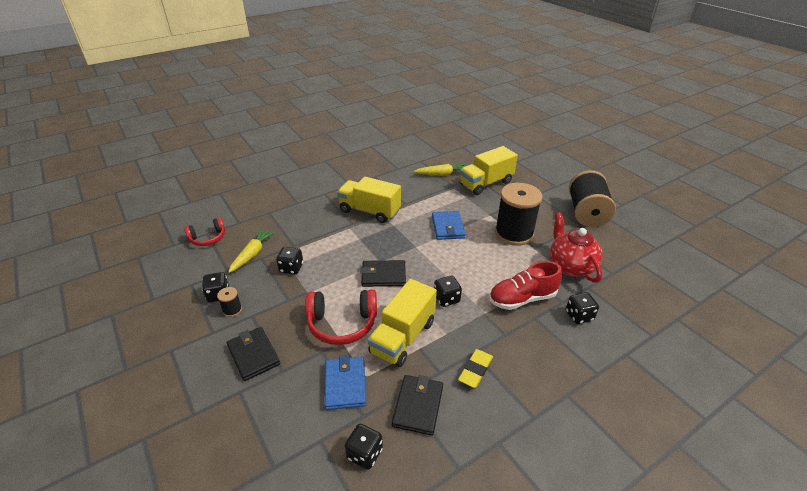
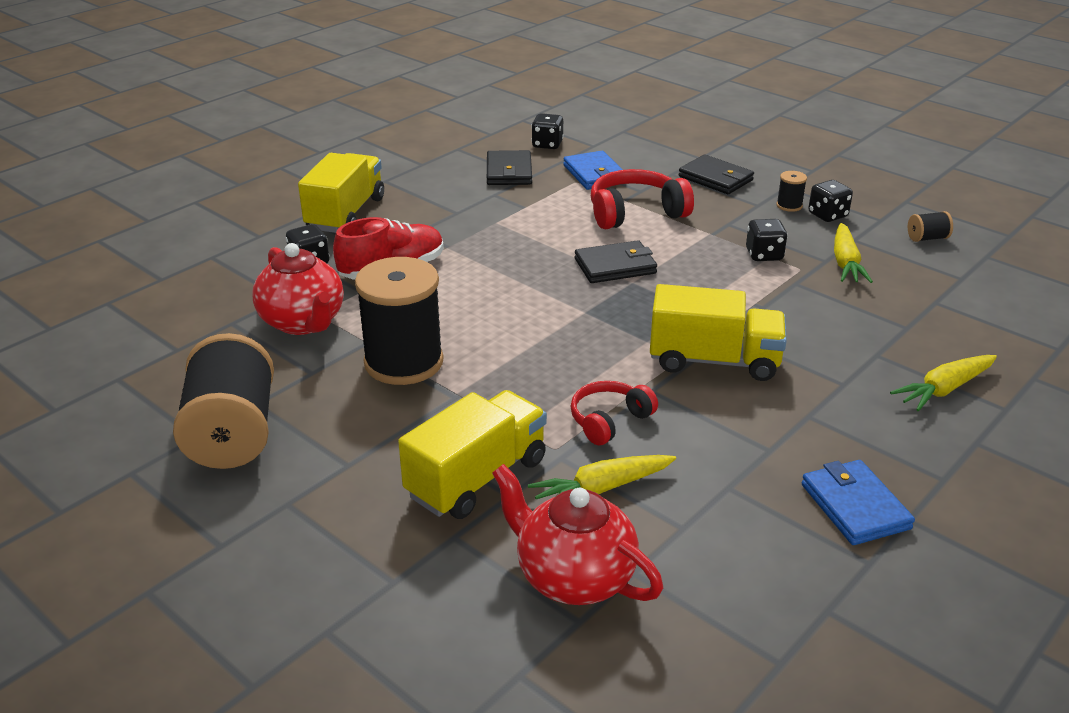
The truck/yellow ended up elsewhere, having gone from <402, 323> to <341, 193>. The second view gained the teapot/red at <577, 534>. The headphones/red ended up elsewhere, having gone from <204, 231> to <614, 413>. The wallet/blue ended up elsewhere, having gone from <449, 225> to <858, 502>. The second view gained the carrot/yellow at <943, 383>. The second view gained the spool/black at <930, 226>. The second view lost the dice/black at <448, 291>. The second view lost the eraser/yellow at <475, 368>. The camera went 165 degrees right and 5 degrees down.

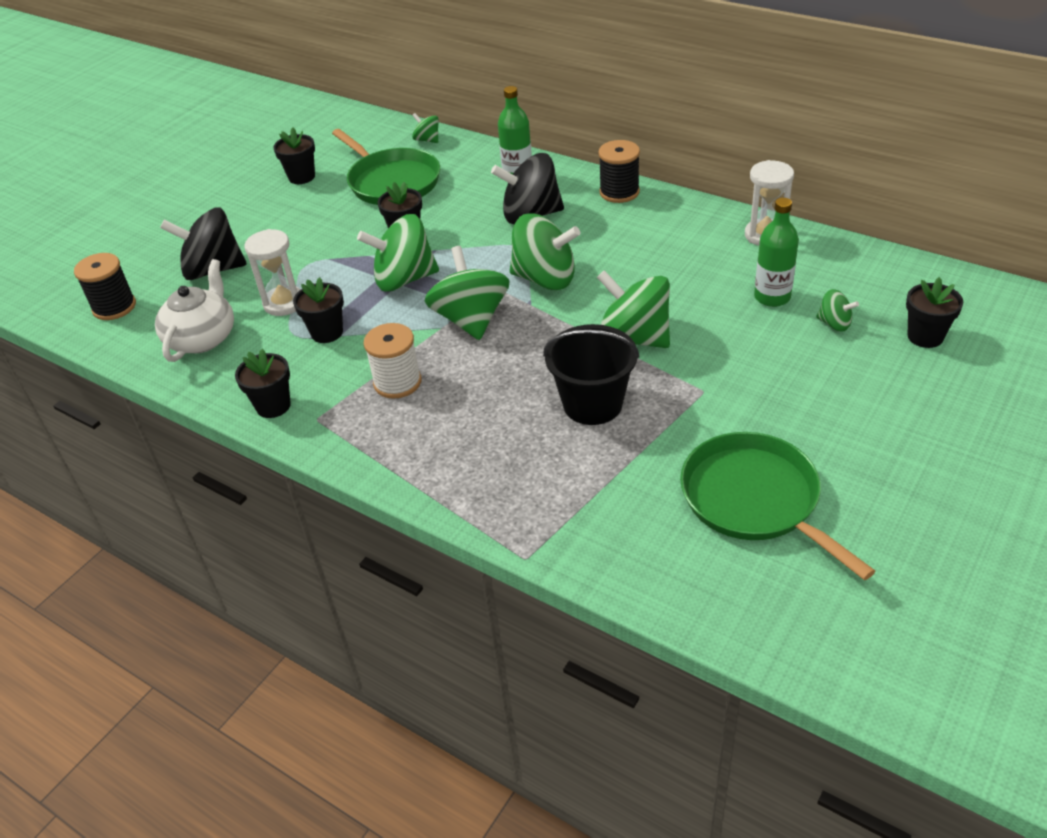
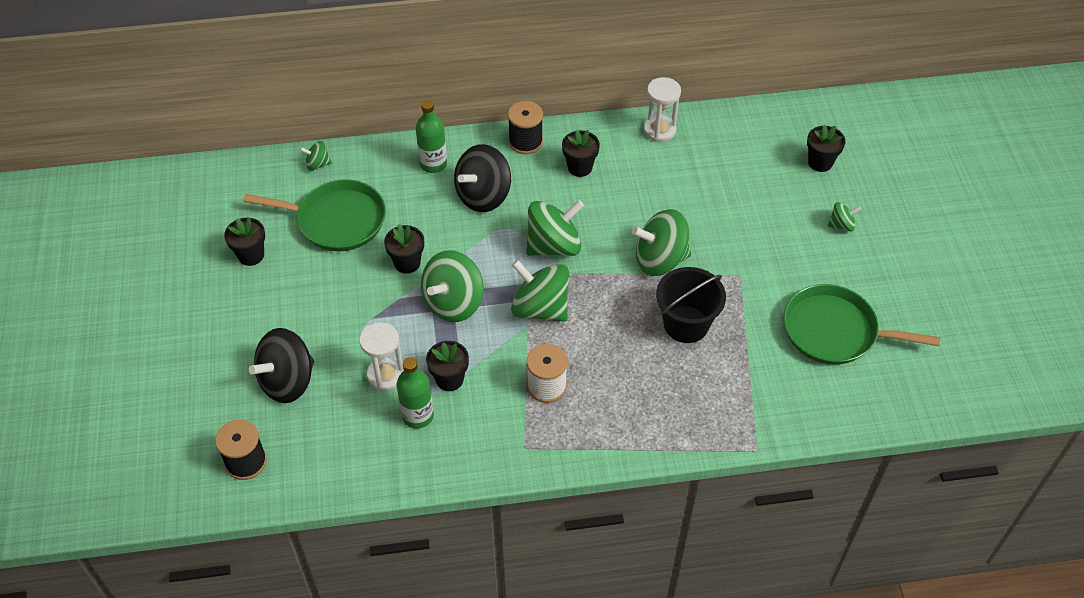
The bottle/green ended up elsewhere, having gone from <776, 252> to <415, 393>. The flower pot/black ended up elsewhere, having gone from <263, 383> to <581, 153>. The spinning top/green ended up elsewhere, having gone from <837, 310> to <844, 216>. The second view lost the teapot/white at <194, 310>. The camera went 45 degrees left and 10 degrees up.

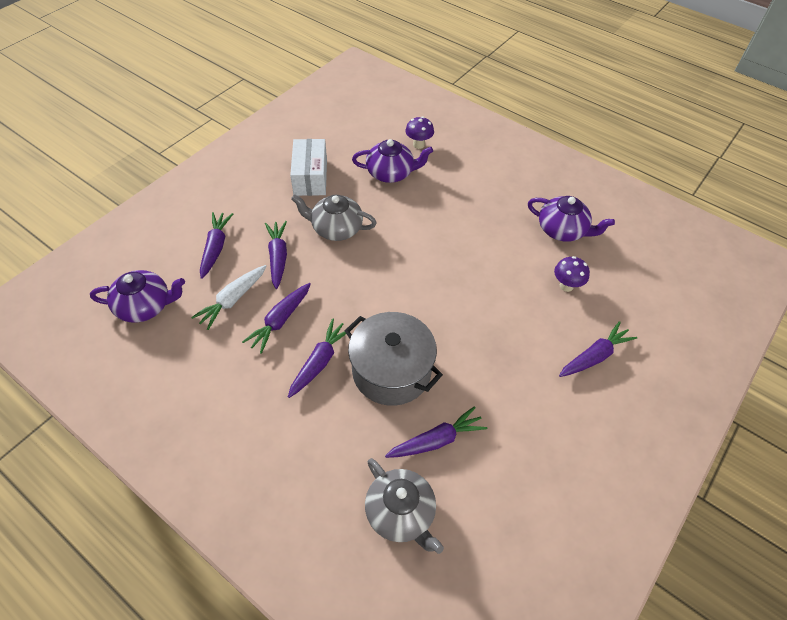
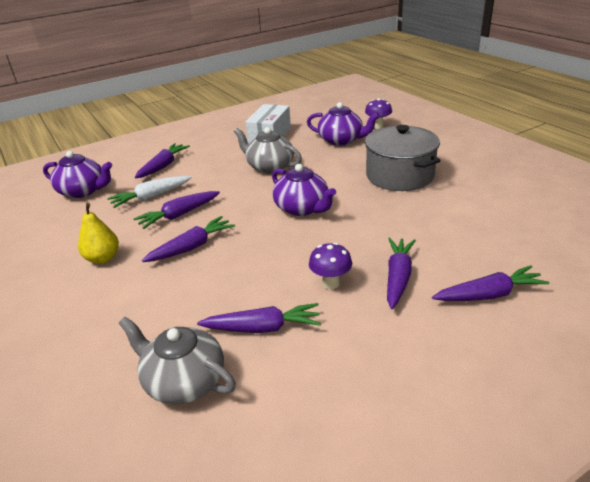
The second view gained the pear/yellow at <98, 233>. The teapot/grey at <404, 506> ended up facing another way, 135 degrees clockwise from before. The teapot/purple ended up elsewhere, having gone from <571, 219> to <304, 190>. The mushroom/purple ended up elsewhere, having gone from <572, 274> to <330, 265>. The pot/grey ended up elsewhere, having gone from <394, 359> to <403, 158>. The carrot/purple ended up elsewhere, having gone from <276, 255> to <401, 273>. The camera went 25 degrees right and 20 degrees down.

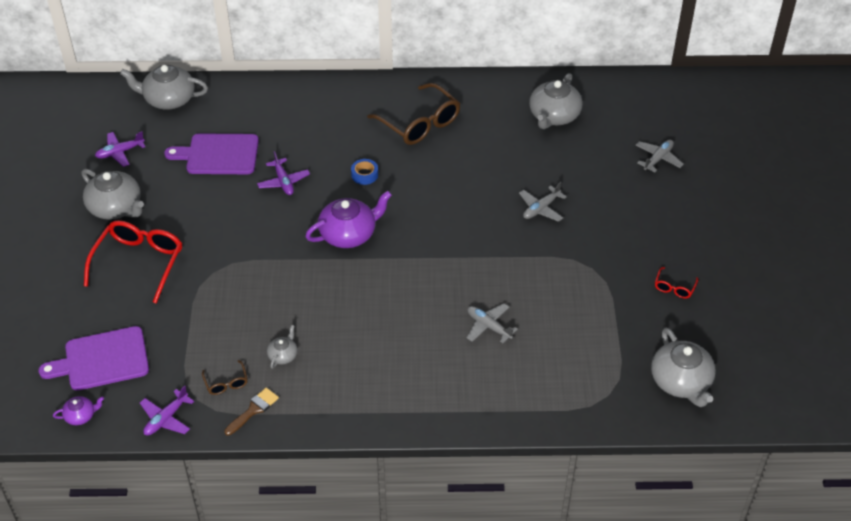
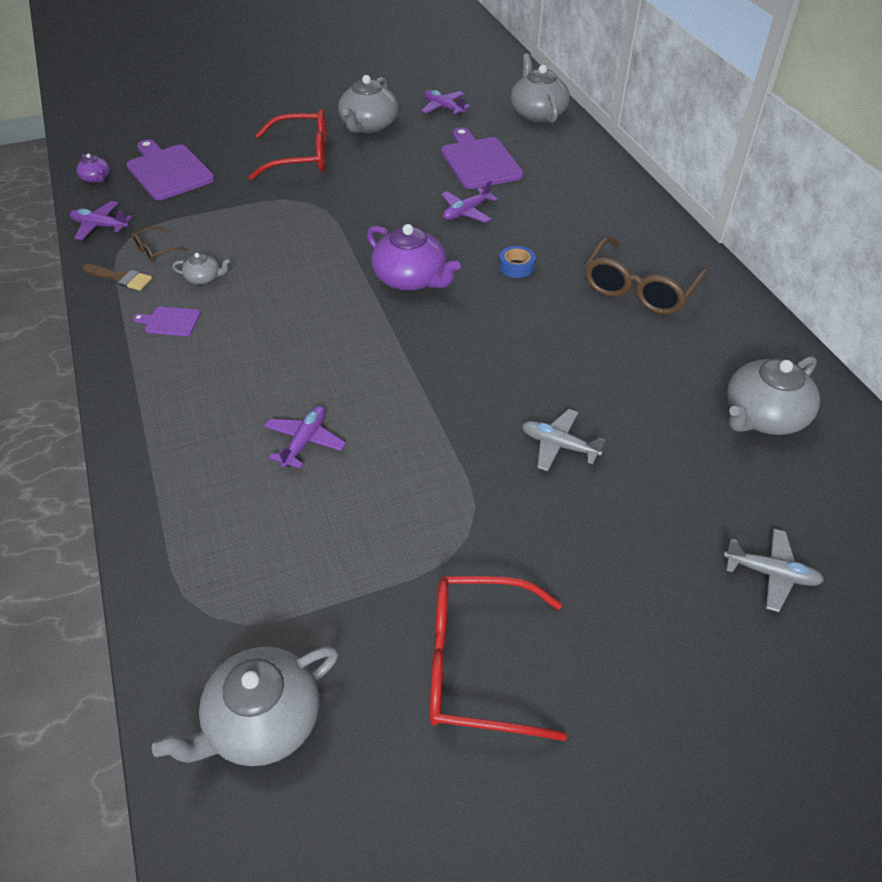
The second view gained the cutting board/purple at <167, 321>. What was the plane/grey at <492, 323> turned into the plane/purple at <305, 437>. The size of the glasses/red at <676, 283> changed by a factor of 2.18. The teapot/grey at <555, 101> ended up facing another way, 45 degrees counterclockwise from before. The camera went 70 degrees right and 0 degrees up.

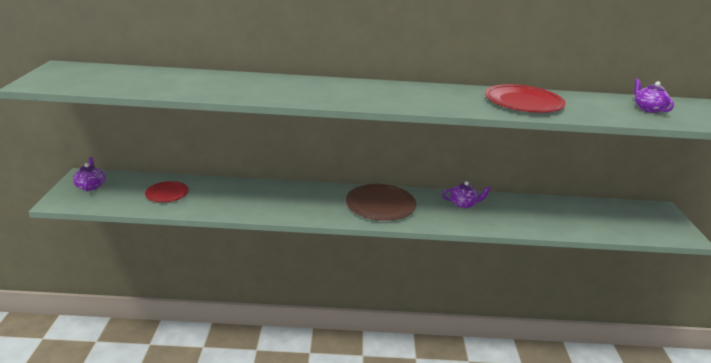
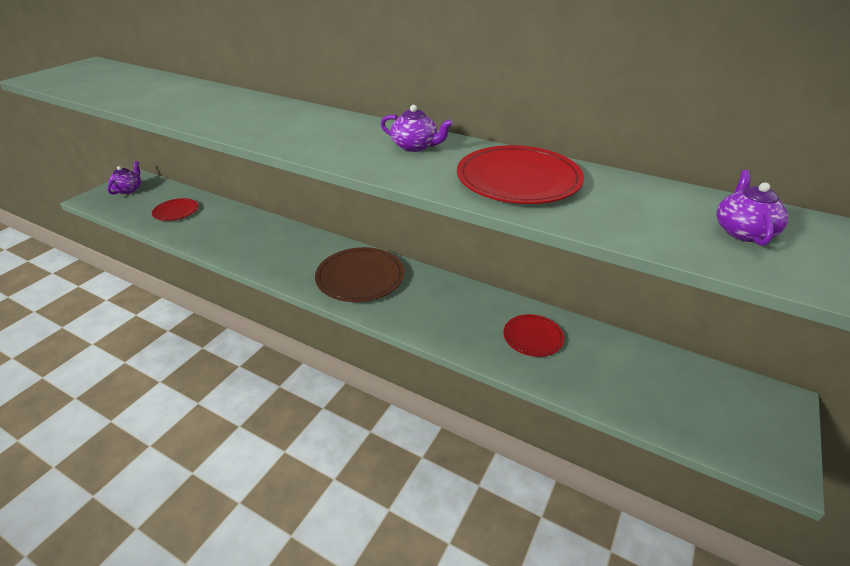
The teapot/purple ended up elsewhere, having gone from <466, 194> to <417, 128>. The second view gained the plate/red at <534, 335>. The camera went 30 degrees right and 10 degrees up.

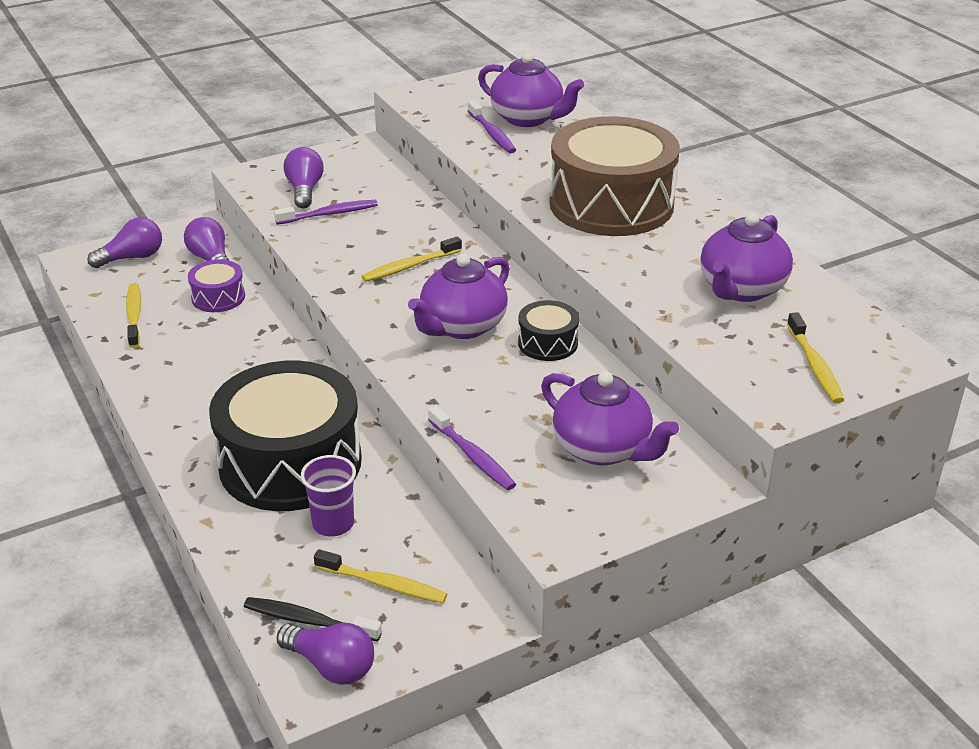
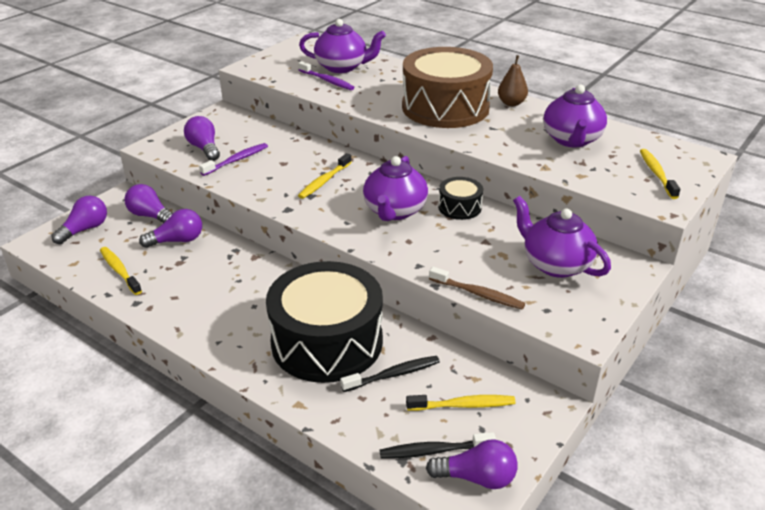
Where the drum/purple stood at <216, 286>, the light bulb/purple came to stand at <170, 228>. Where the cup/purple stood at <328, 495>, the toothbrush/black came to stand at <390, 374>. What was the toothbrush/purple at <472, 448> turned into the toothbrush/brown at <477, 288>. The second view gained the pear/brown at <513, 80>. The teapot/purple at <610, 418> ended up facing another way, 150 degrees counterclockwise from before. The toothbrush/yellow at <815, 357> ended up facing another way, 150 degrees counterclockwise from before. The camera went 25 degrees left and 0 degrees up.

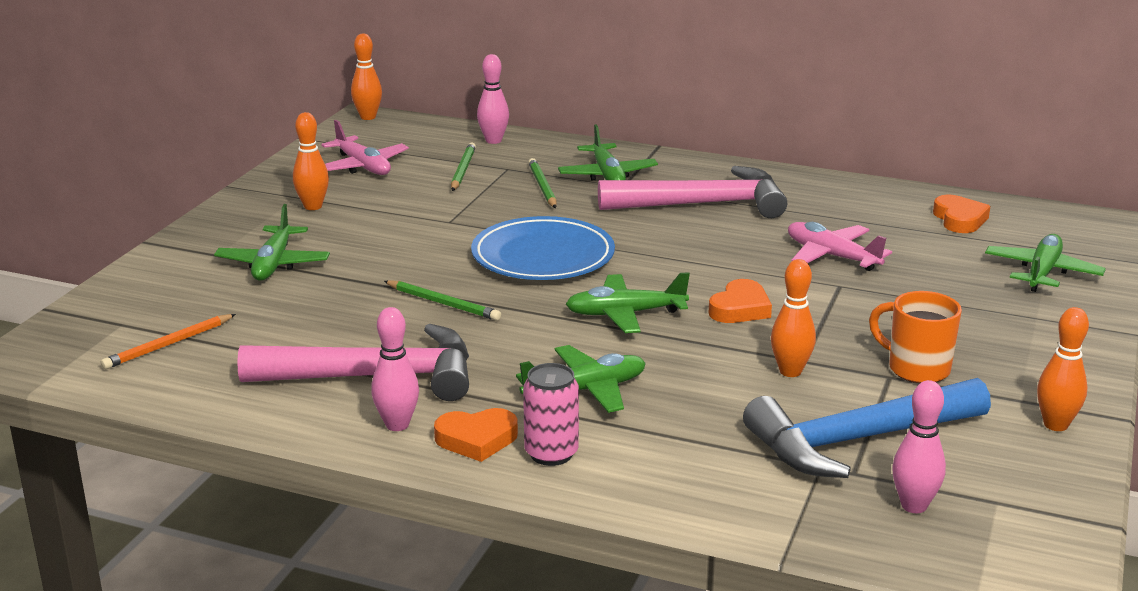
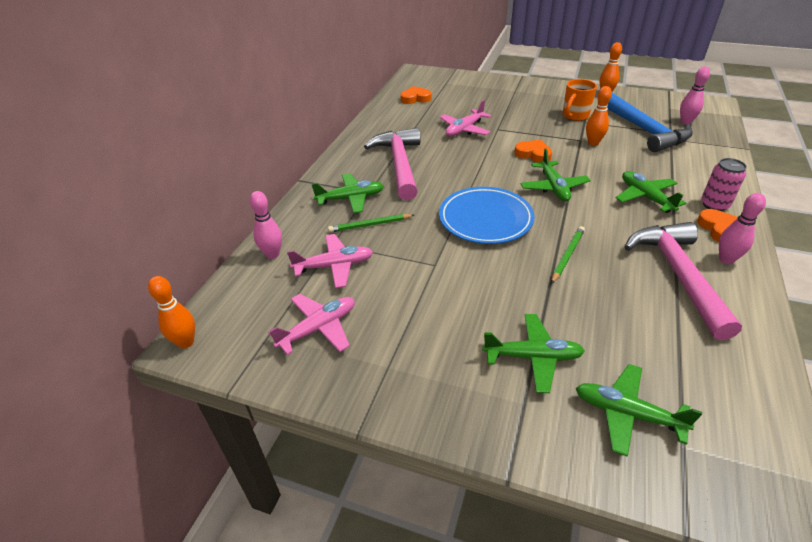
Where the pencil/green stood at <463, 167>, the plane/pink came to stand at <330, 261>. The plane/green ended up elsewhere, having gone from <1045, 263> to <639, 410>. The second view lost the pencil/orange at <168, 341>. The second view lost the bowling pin/orange at <311, 161>. The camera went 90 degrees left and 15 degrees up.

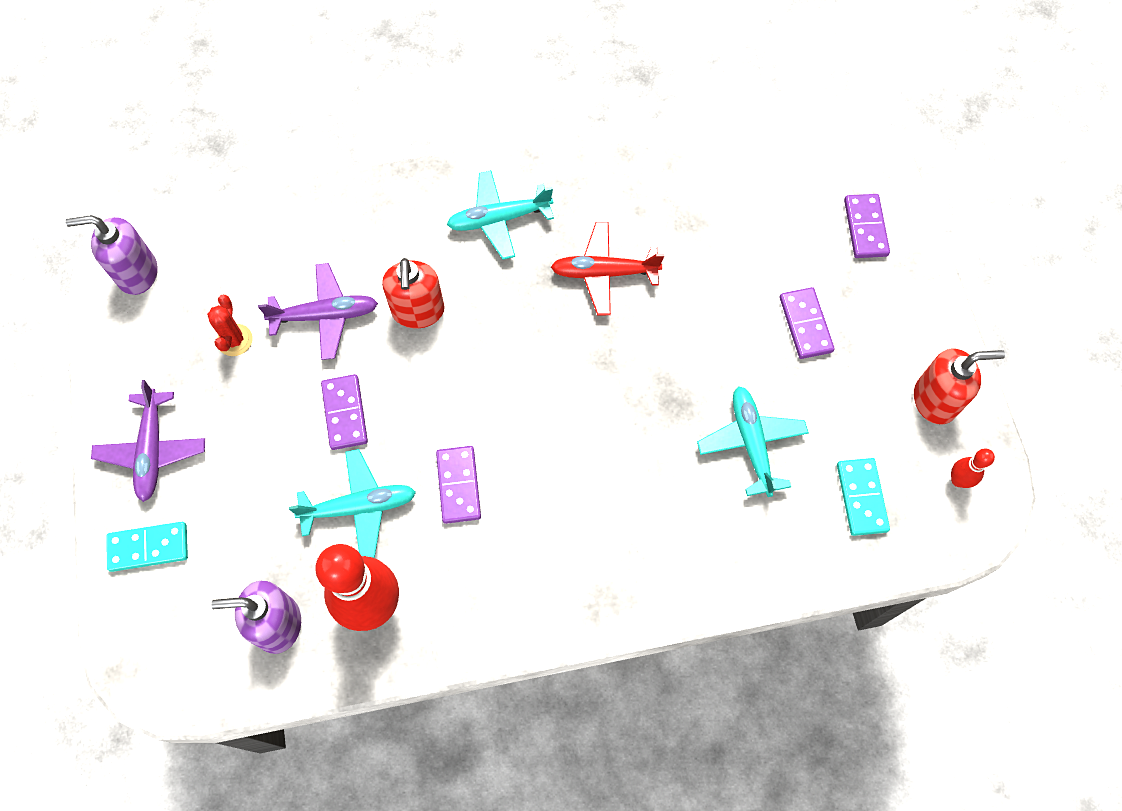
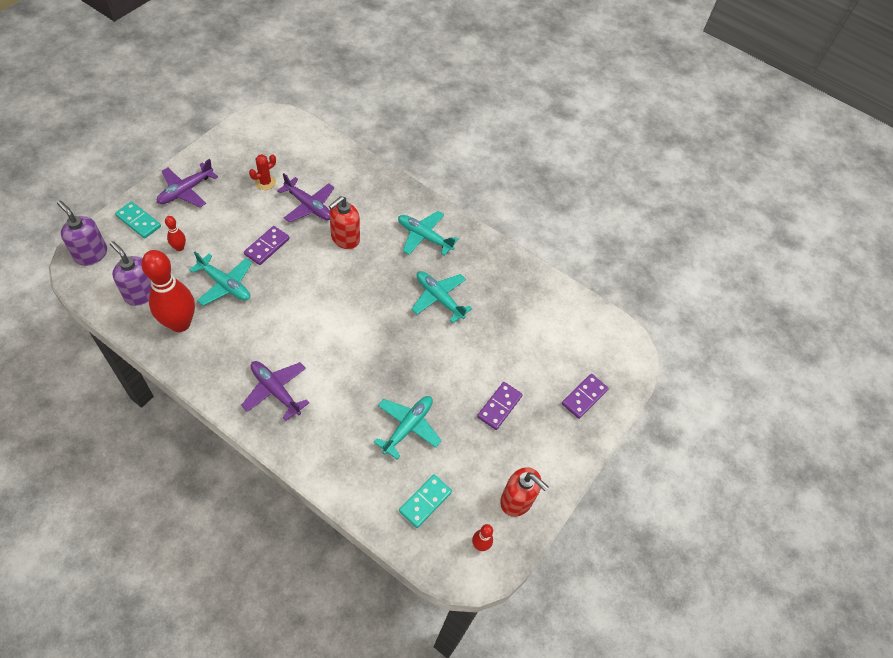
The soap dispenser/purple ended up elsewhere, having gone from <111, 255> to <82, 233>. The second view gained the bowling pin/red at <175, 233>. The second view gained the plane/purple at <275, 391>. What was the plane/red at <607, 268> turned into the plane/turquoise at <442, 297>. The second view lost the domino/purple at <458, 485>. The camera went 40 degrees right and 10 degrees down.

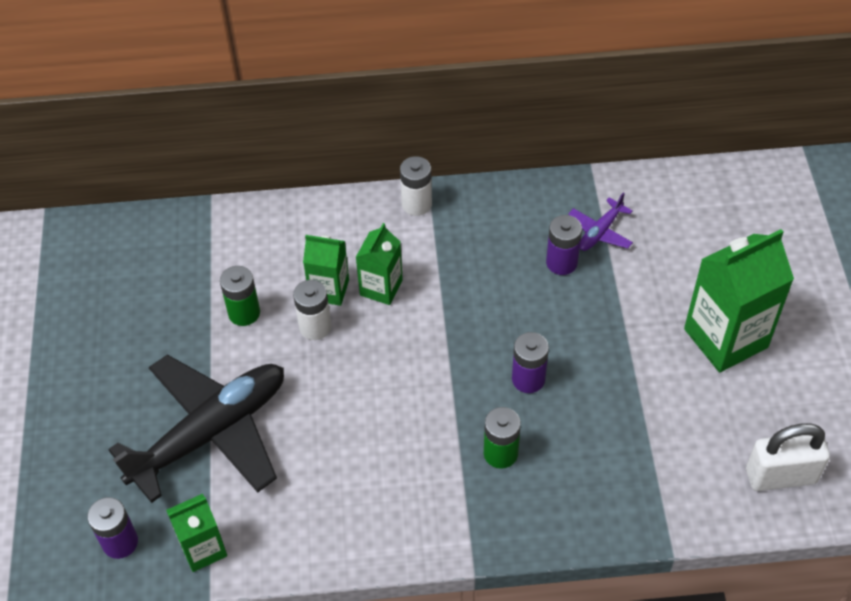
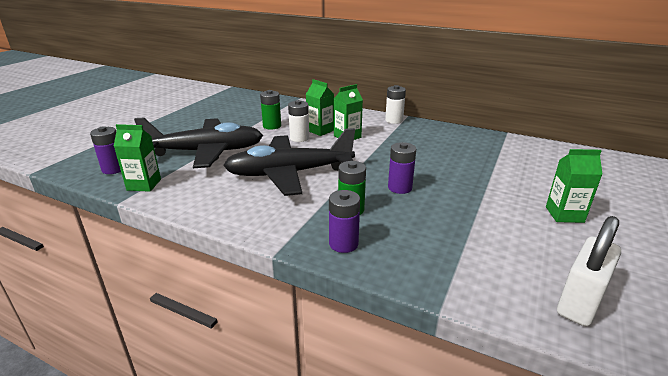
The second view gained the plane/black at <289, 162>. The battery/purple ended up elsewhere, having gone from <564, 245> to <344, 221>. The size of the carton/green at <739, 300> changed by a factor of 0.56. The padlock/white at <788, 457> ended up facing another way, 75 degrees counterclockwise from before. The second view lost the plane/purple at <600, 222>. The camera went 30 degrees right and 25 degrees down.

